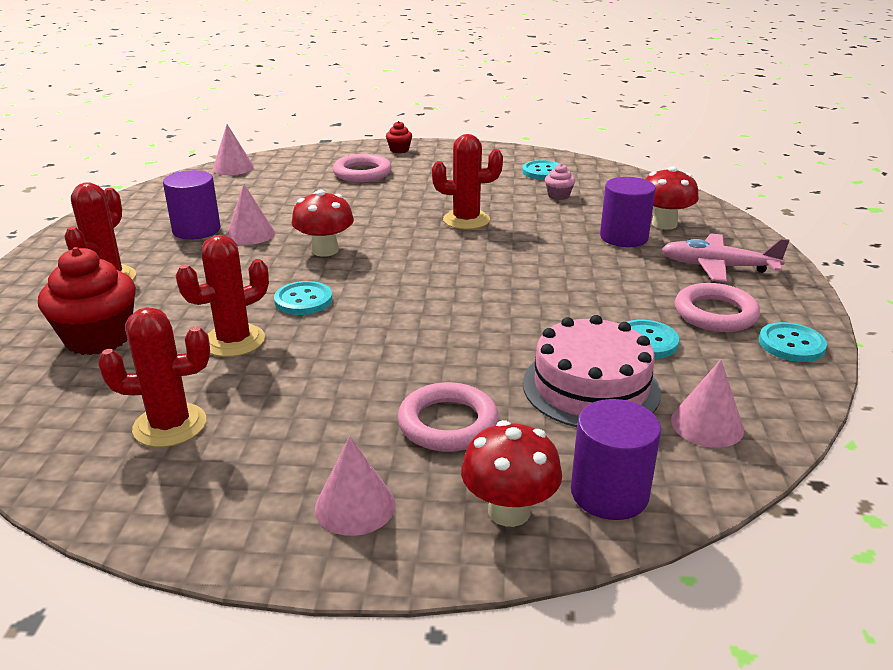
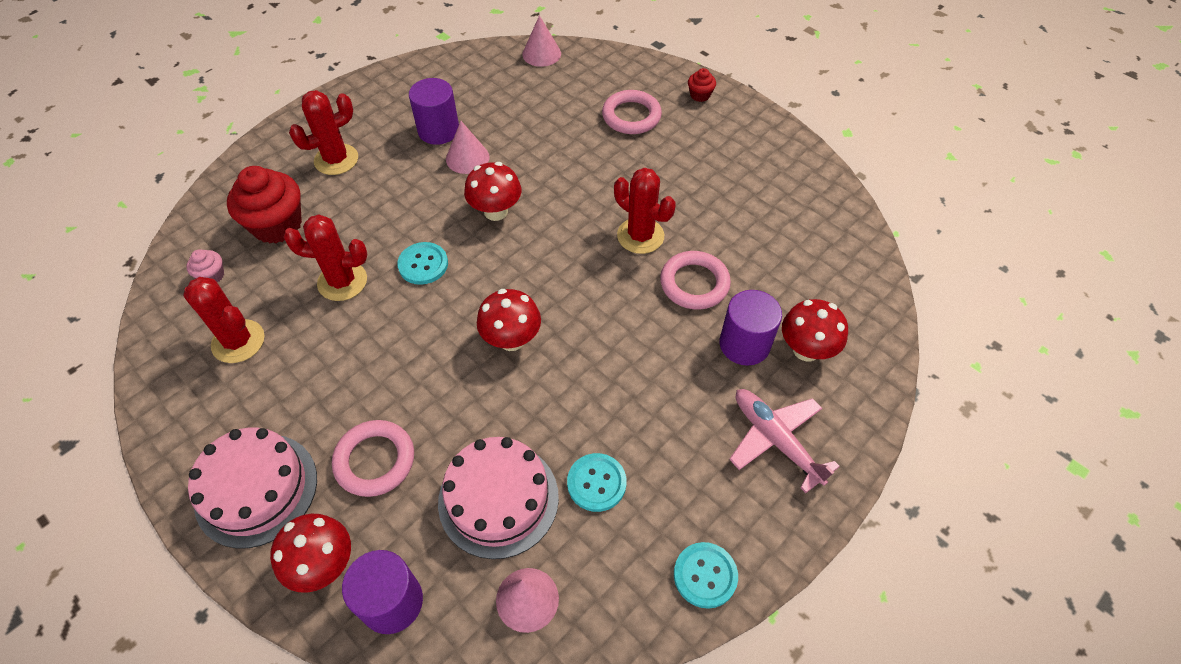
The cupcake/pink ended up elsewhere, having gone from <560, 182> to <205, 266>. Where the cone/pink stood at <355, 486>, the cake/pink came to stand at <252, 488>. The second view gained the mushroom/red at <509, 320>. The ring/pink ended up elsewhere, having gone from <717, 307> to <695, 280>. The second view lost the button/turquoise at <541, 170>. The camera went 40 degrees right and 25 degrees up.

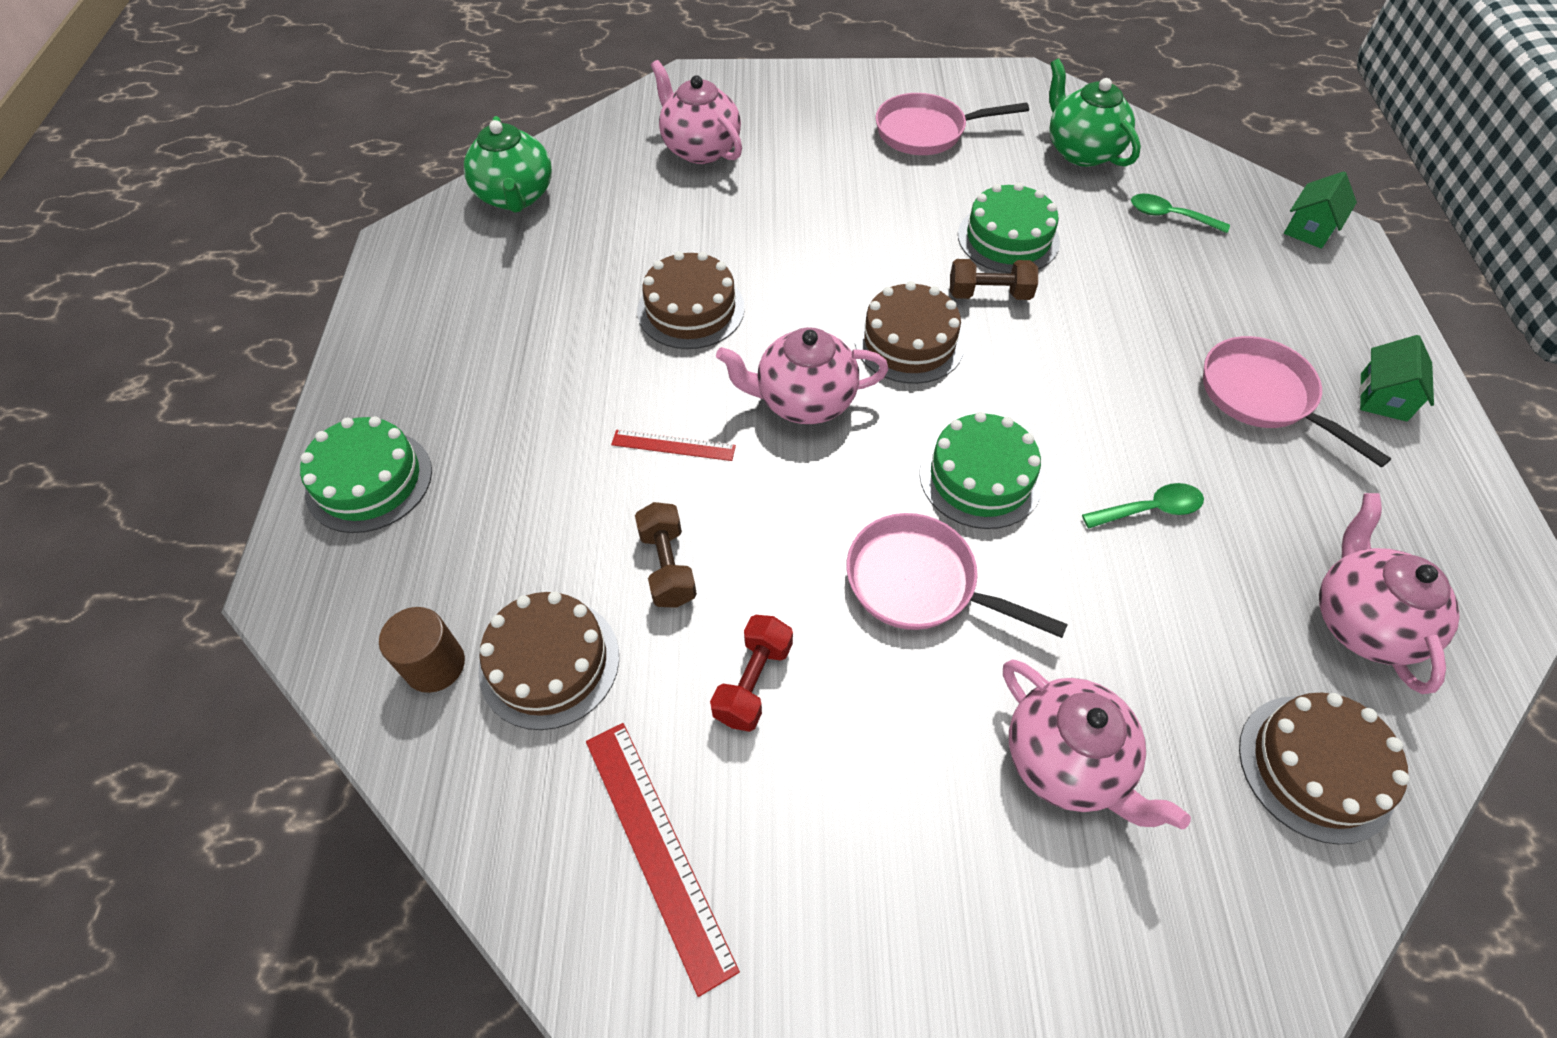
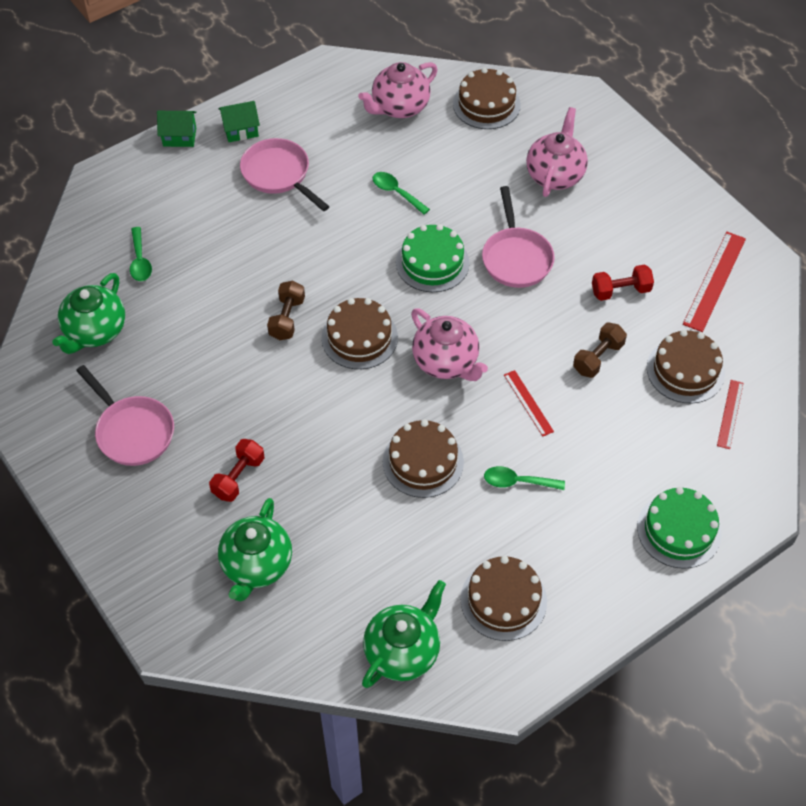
The house/green ended up elsewhere, having gone from <1320, 210> to <176, 129>. The second view gained the dumbbell/red at <236, 470>. What was the teapot/pink at <696, 112> turned into the teapot/green at <255, 549>. The pan/pink at <1297, 402> ended up facing another way, 120 degrees clockwise from before. The dumbbell/brown at <994, 279> ended up facing another way, 45 degrees clockwise from before. The second view gained the cake/brown at <504, 598>. The second view gained the spoon/green at <524, 478>. Where the cylinder/brown stood at <422, 650>, the ruler/red came to stand at <730, 414>. The second view lost the cake/green at <1009, 227>. The camera went 125 degrees left and 0 degrees up.

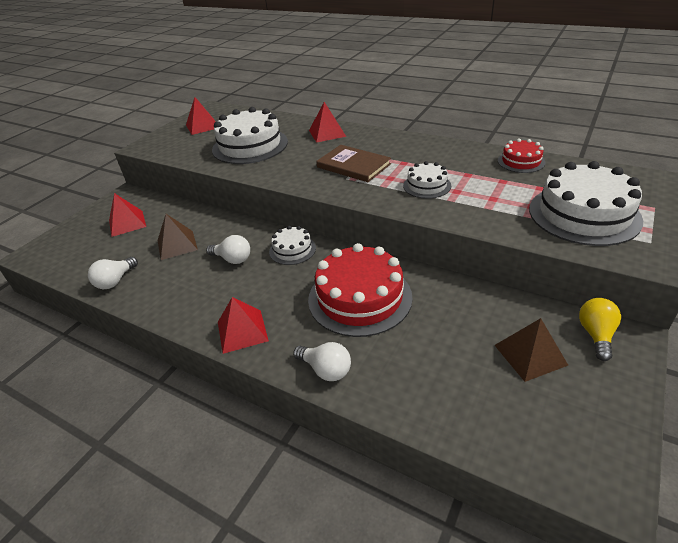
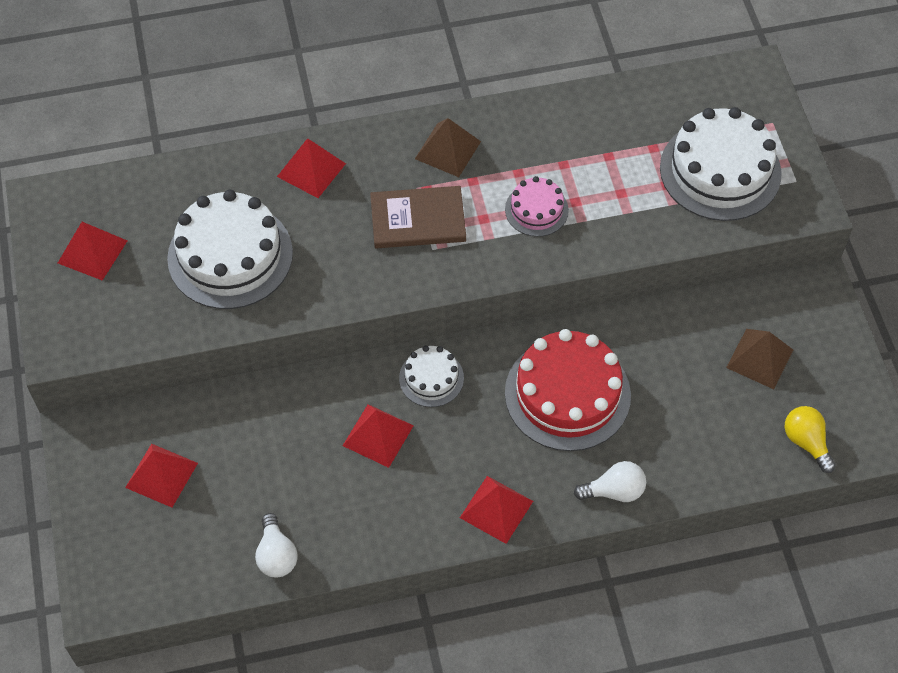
Where the light bulb/white stood at <228, 249>, the pyramid/red came to stand at <378, 436>. The pyramid/brown ended up elsewhere, having gone from <177, 237> to <448, 147>. What was the cake/white at <427, 180> turned into the cake/pink at <537, 206>. The light bulb/yellow ended up elsewhere, having gone from <600, 329> to <810, 439>. The second view lost the cake/red at <522, 155>. The camera went 45 degrees left and 20 degrees up.

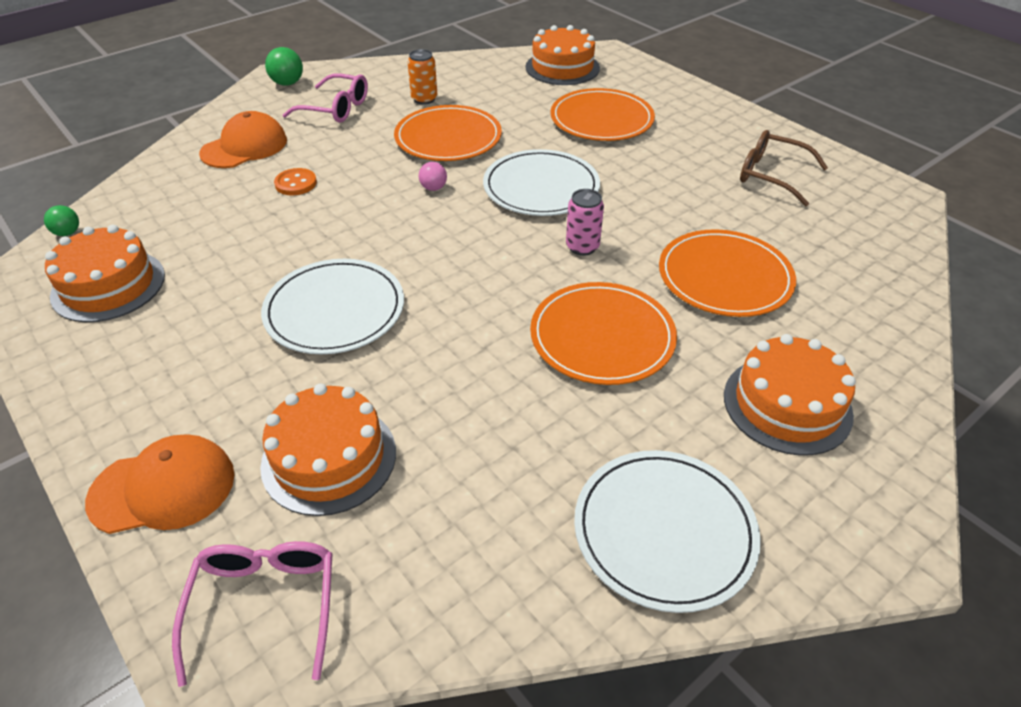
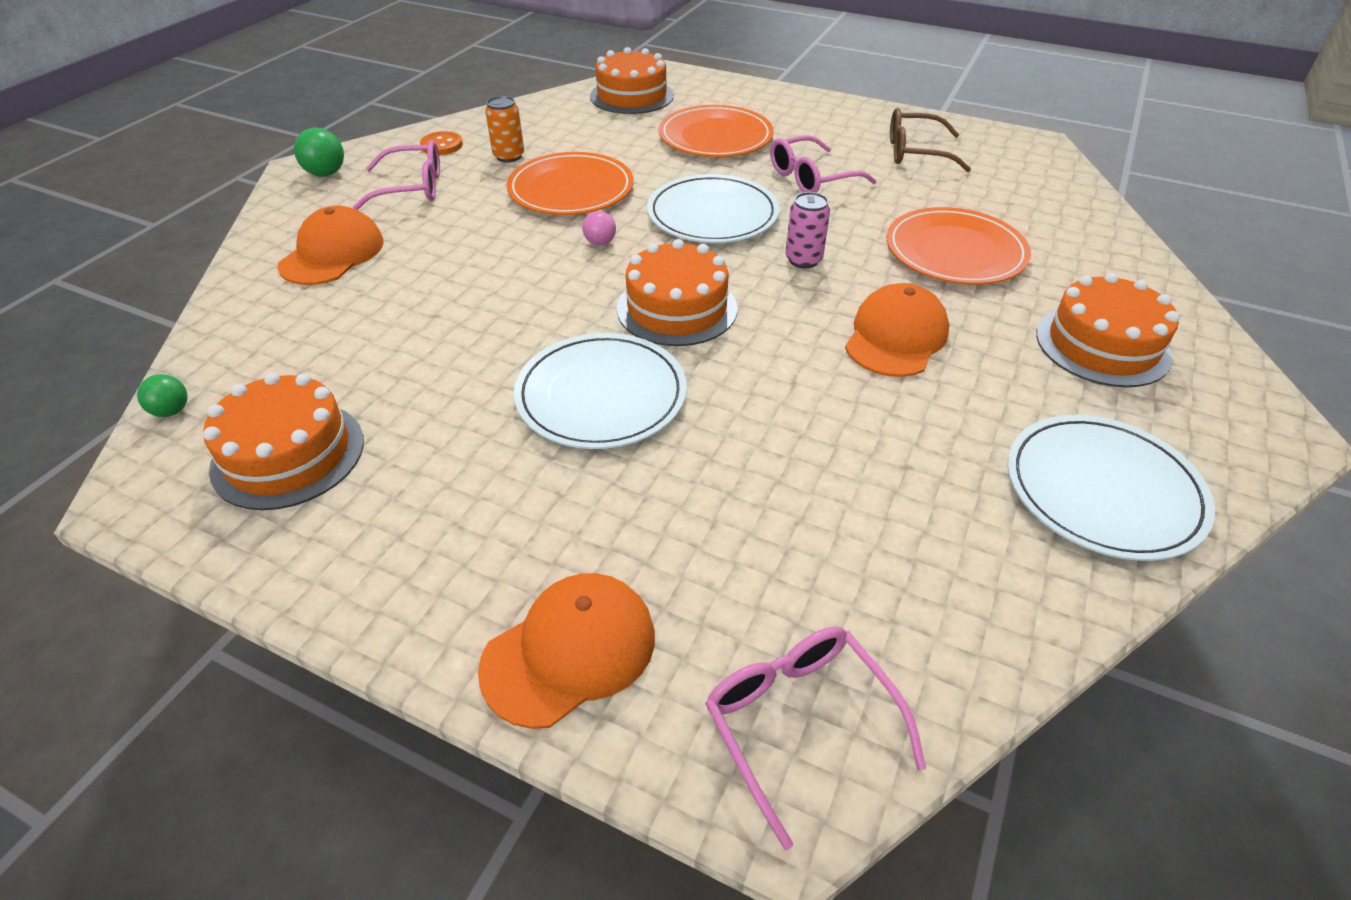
The button/orange ended up elsewhere, having gone from <295, 181> to <441, 143>. The cake/orange ended up elsewhere, having gone from <328, 450> to <677, 292>. The second view gained the glasses/pink at <823, 164>. Where the plate/orange stood at <603, 333>, the cap/orange came to stand at <897, 330>. The camera went 25 degrees left and 0 degrees up.

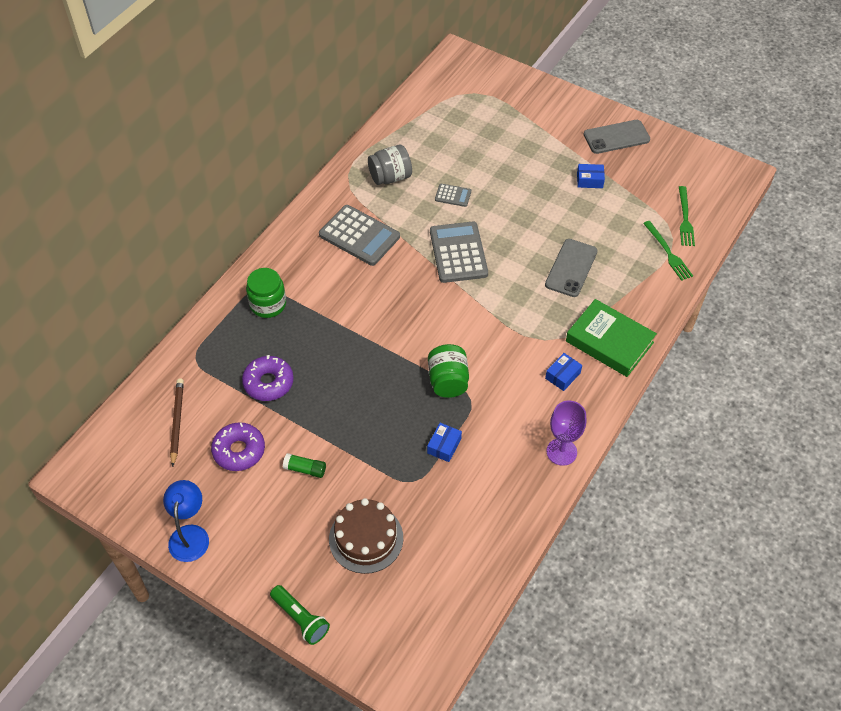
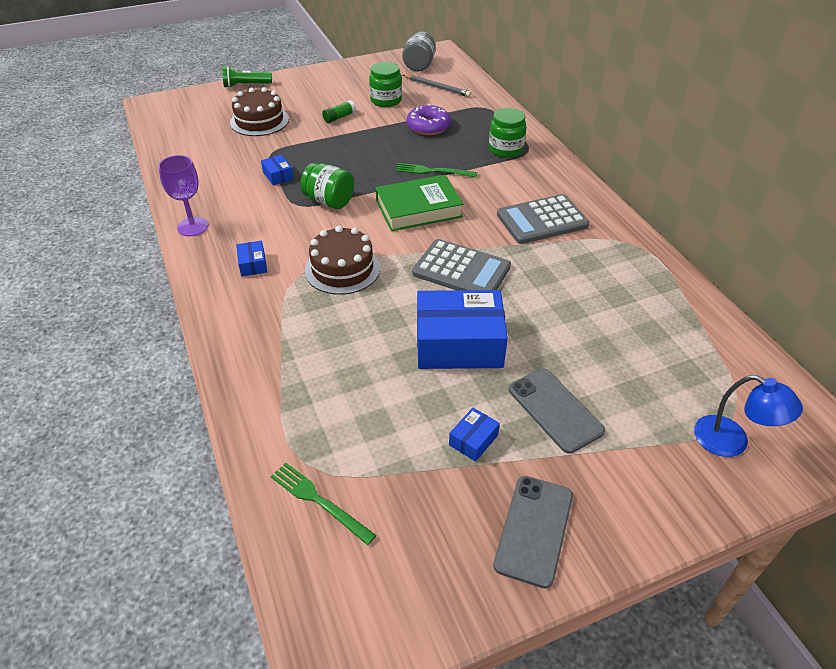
The second view gained the cake/brown at <342, 260>. Where the donut/purple stood at <238, 446>, the jar/green came to stand at <385, 84>. The book/green ended up elsewhere, having gone from <611, 338> to <420, 203>. The fork/green ended up elsewhere, having gone from <668, 251> to <436, 170>. The jar/grey ended up elsewhere, having gone from <390, 165> to <418, 51>. What was the pencil/brown at <177, 422> turned into the pencil/grey at <437, 86>. The second view gained the box/blue at <462, 329>. The phone/grey ended up elsewhere, having gone from <571, 268> to <557, 411>. The lamp/blue ended up elsewhere, having gone from <186, 521> to <748, 416>. The second view lost the calculator/grey at <453, 195>. The camera went 125 degrees right and 10 degrees down.

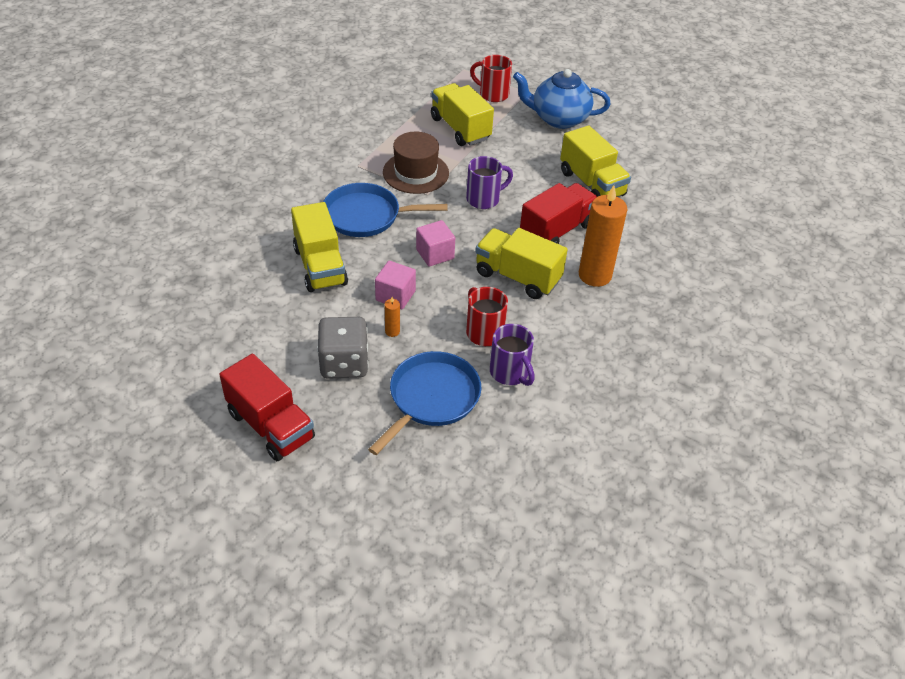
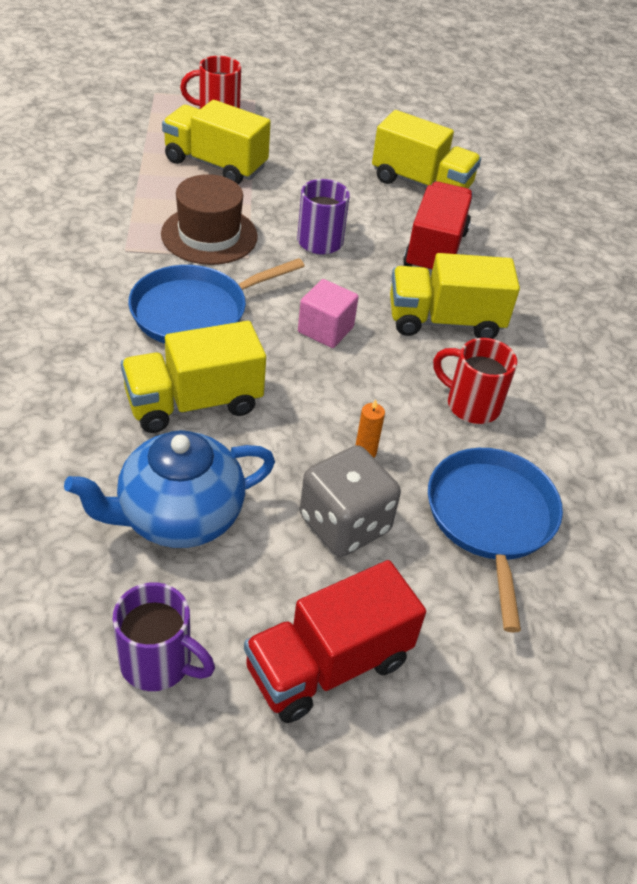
The teapot/blue ended up elsewhere, having gone from <562, 99> to <169, 489>. The mug/purple ended up elsewhere, having gone from <512, 355> to <164, 636>. The truck/yellow at <319, 247> ended up facing another way, 120 degrees clockwise from before. The truck/red at <267, 407> ended up facing another way, 135 degrees clockwise from before. The second view lost the cube/pink at <395, 285>. The second view lost the candle/orange at <603, 236>. The camera went 35 degrees left and 0 degrees up.

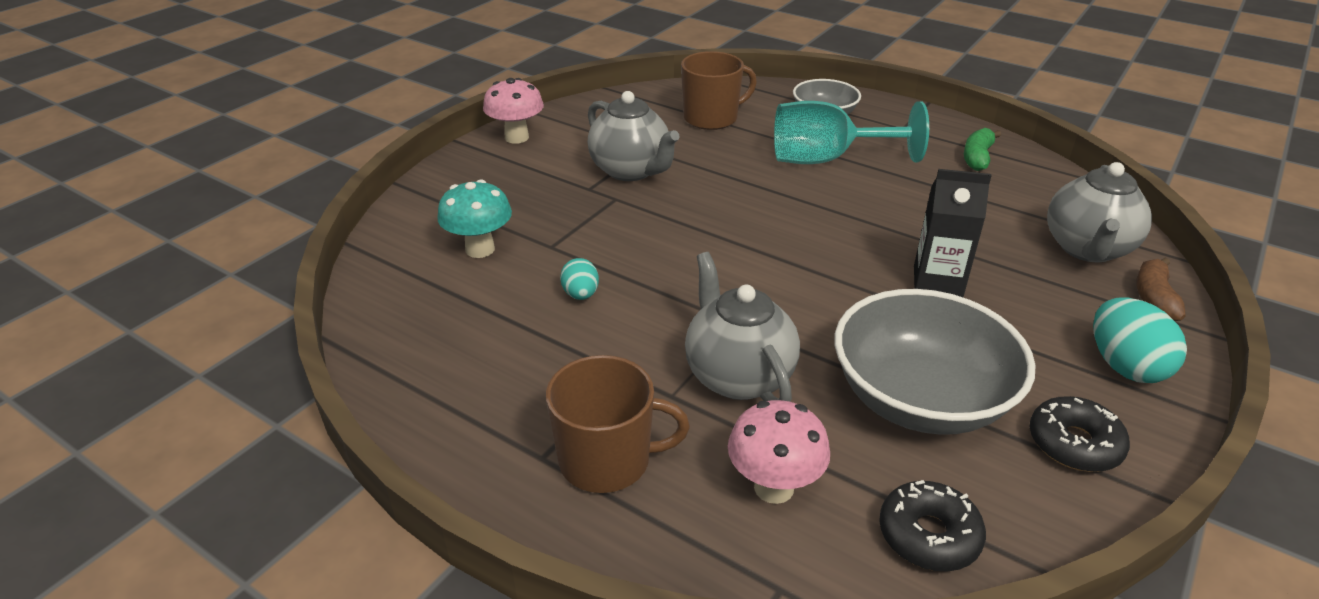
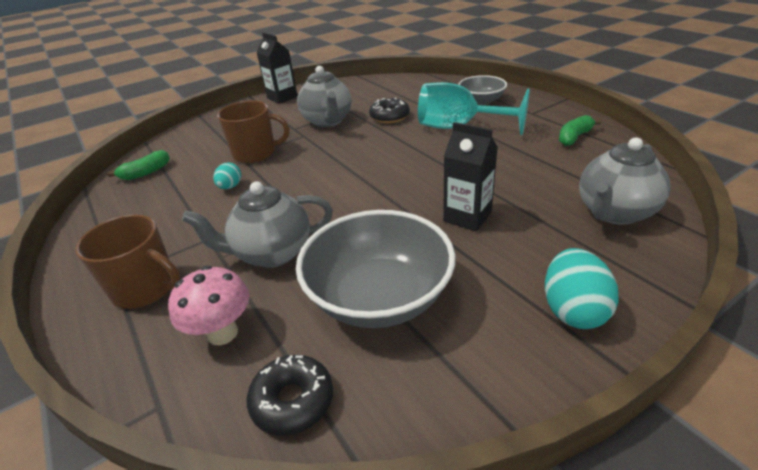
The second view gained the banana/green at <138, 165>. The teapot/grey at <742, 327> ended up facing another way, 105 degrees counterclockwise from before. The mug/brown ended up elsewhere, having gone from <719, 90> to <253, 131>. Where the mushroom/pink stood at <513, 111>, the carton/black came to stand at <277, 68>. The donut/black ended up elsewhere, having gone from <1080, 434> to <389, 110>. The second view lost the mushroom/turquoise at <474, 218>. The second view lost the banana/brown at <1161, 289>. The camera went 25 degrees right and 0 degrees up.

